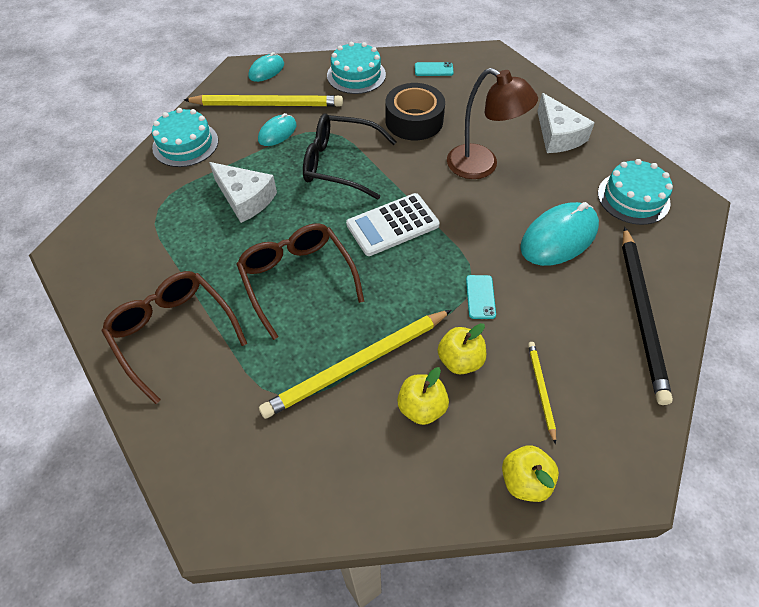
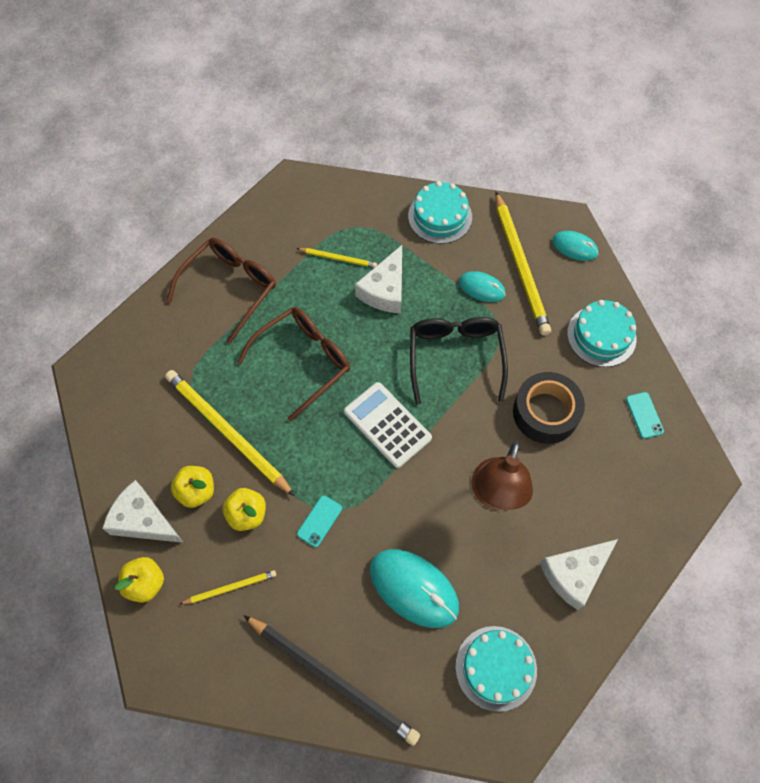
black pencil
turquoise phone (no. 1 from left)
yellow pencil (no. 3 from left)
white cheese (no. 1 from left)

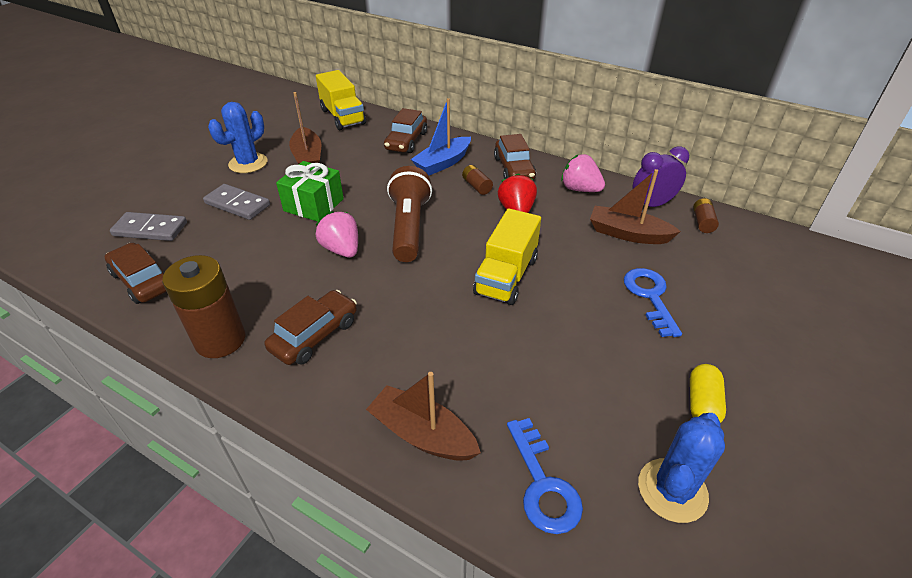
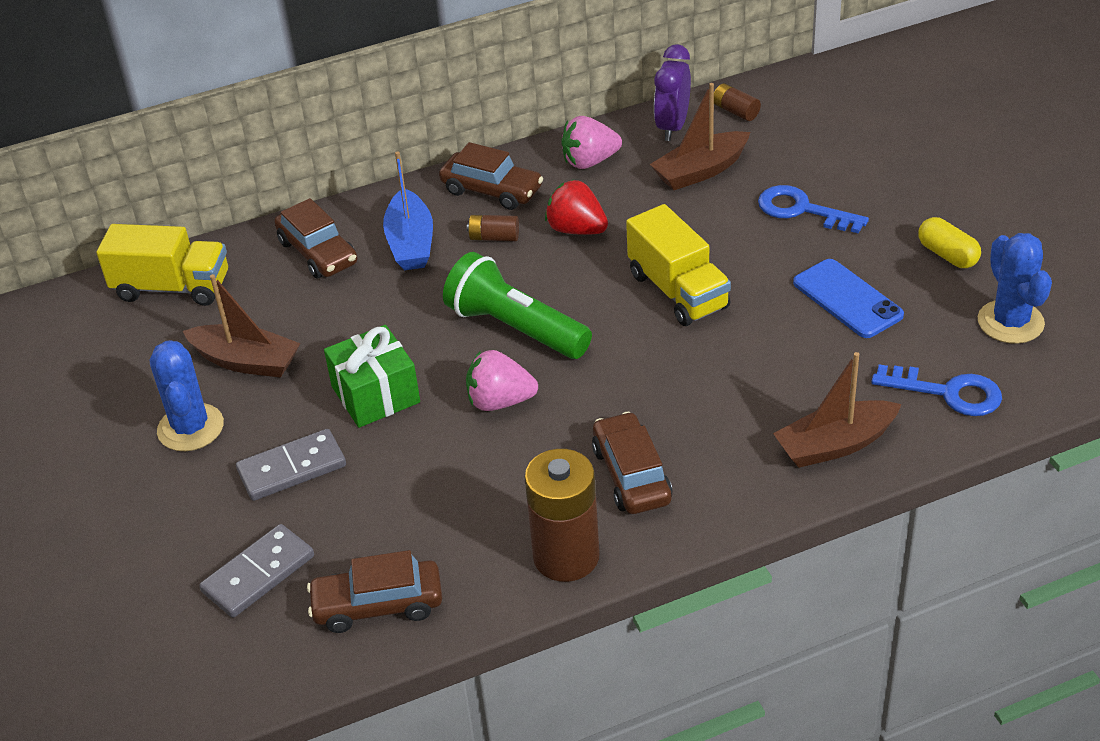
green flashlight
blue phone

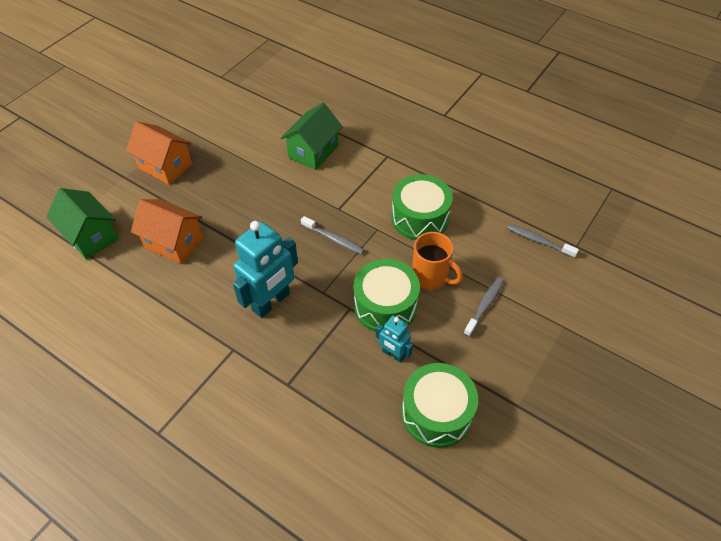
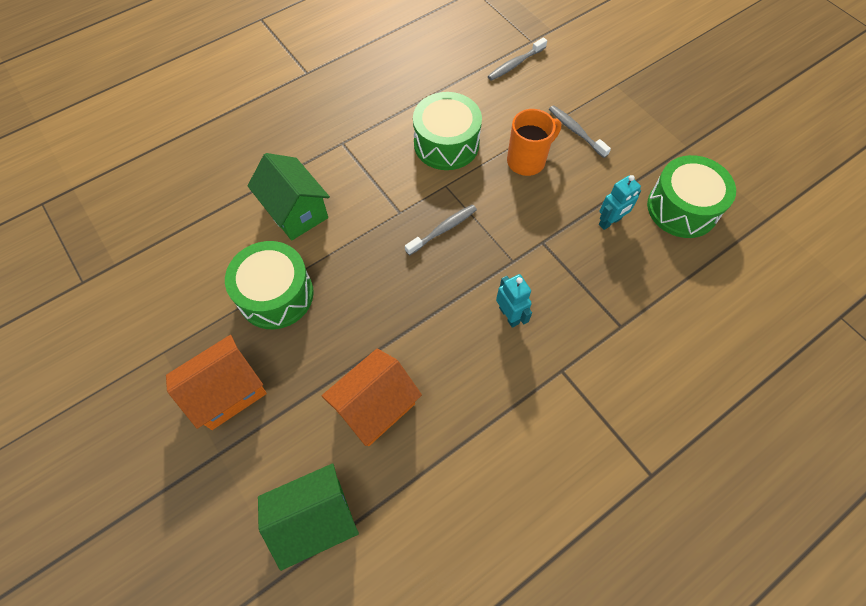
turquoise robot (no. 1 from left)
green drum (no. 1 from left)

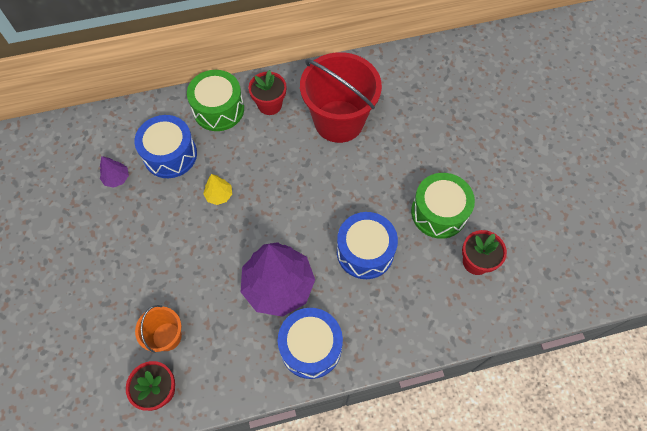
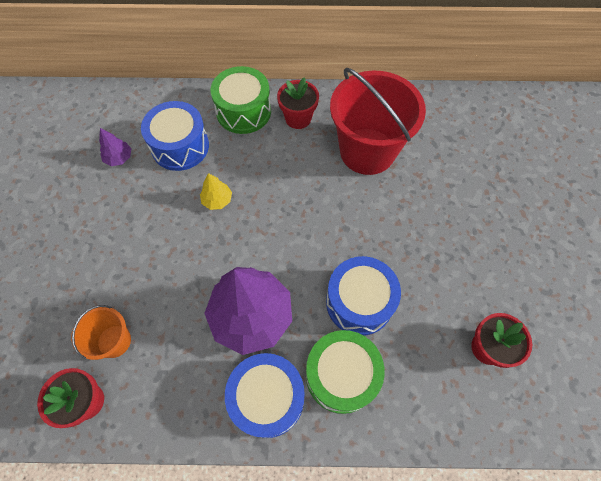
green drum (no. 2 from left)

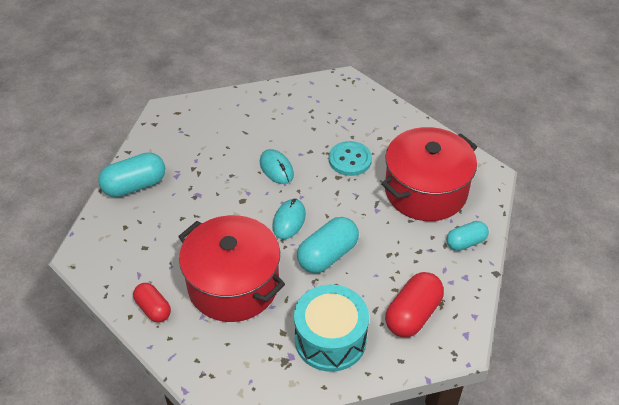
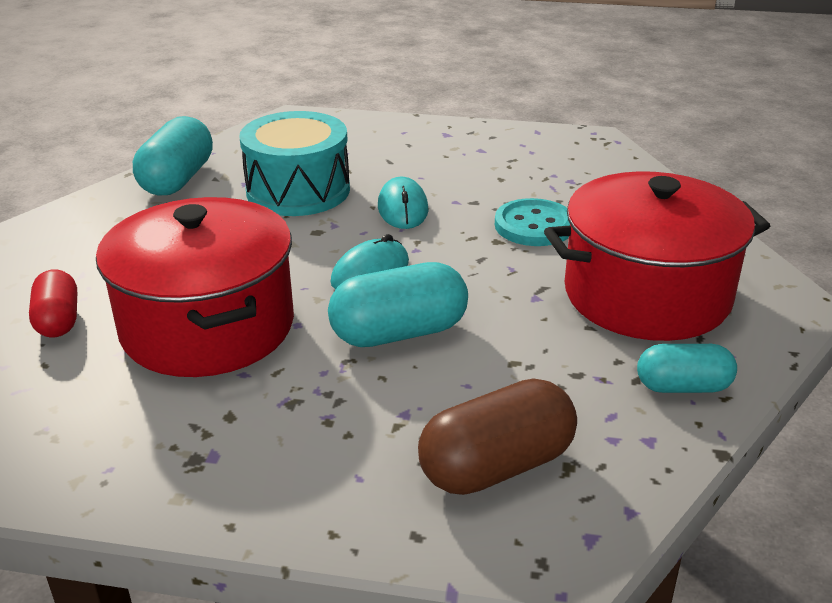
turquoise capsule (no. 1 from left)
brown capsule
turquoise drum

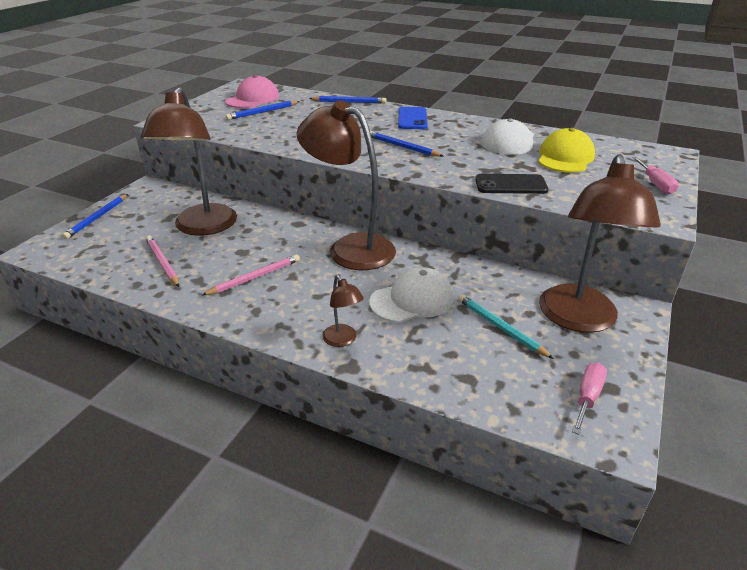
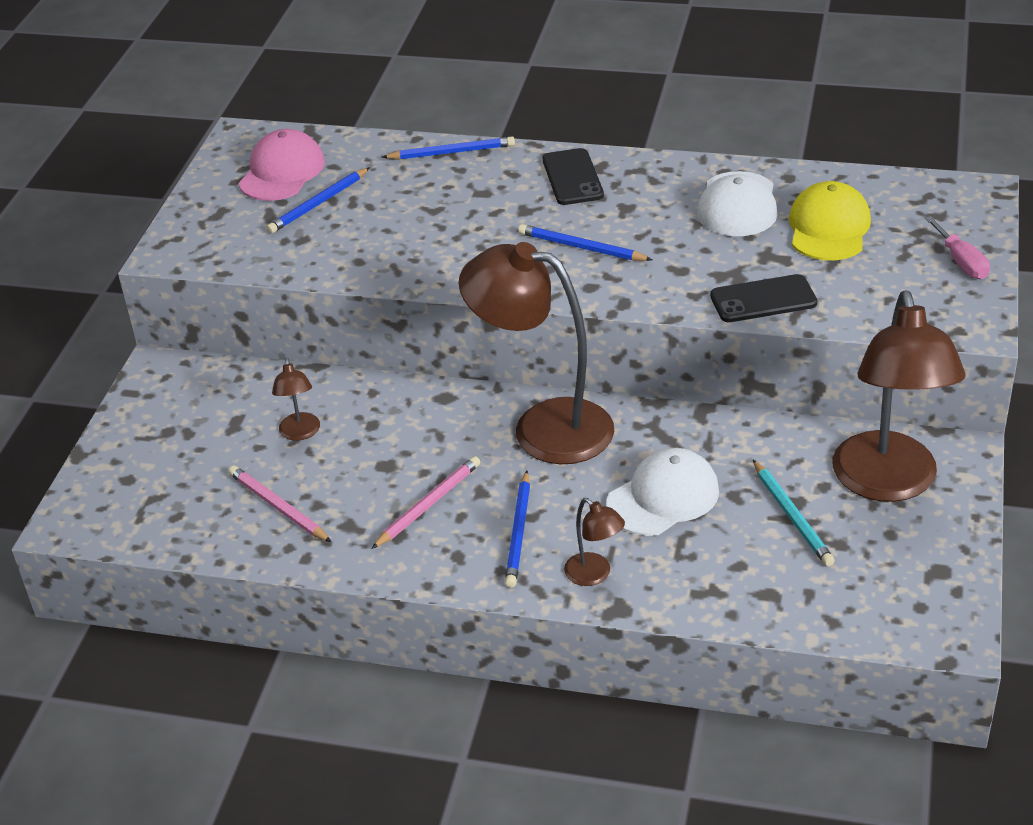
brown lamp (no. 1 from left)
black phone (no. 1 from left)
blue pencil (no. 3 from left)
turquoise pencil
pink screwdriver (no. 1 from left in the first image)

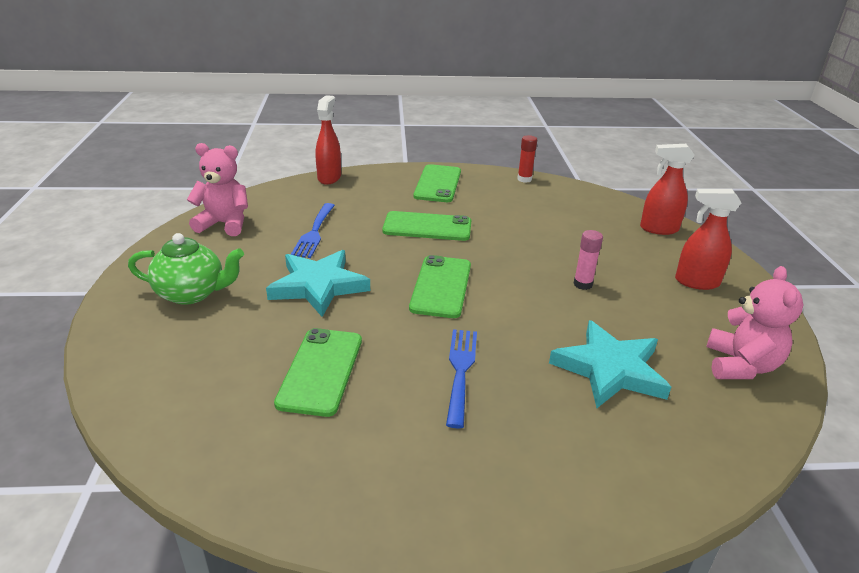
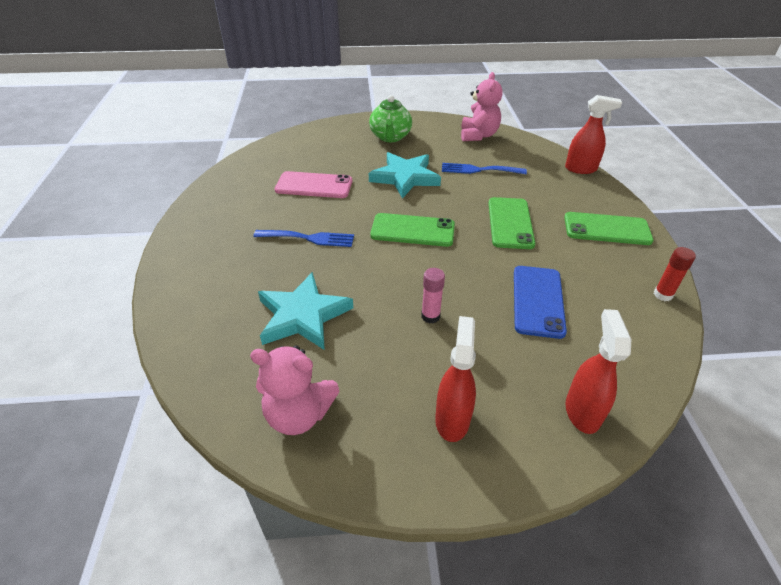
pink phone
blue phone

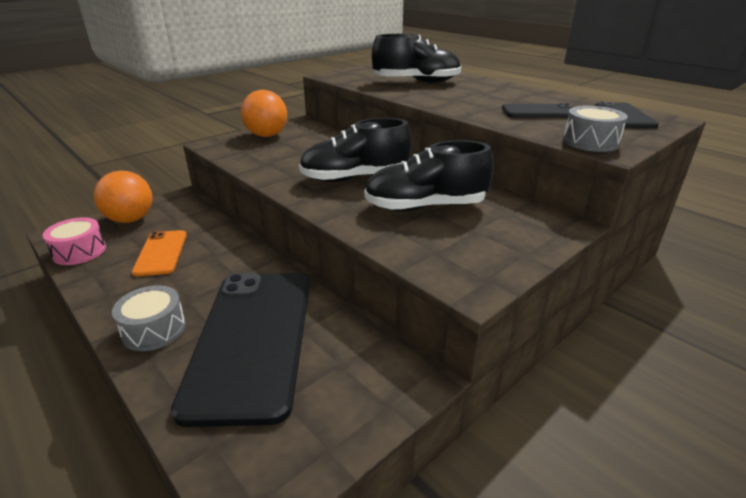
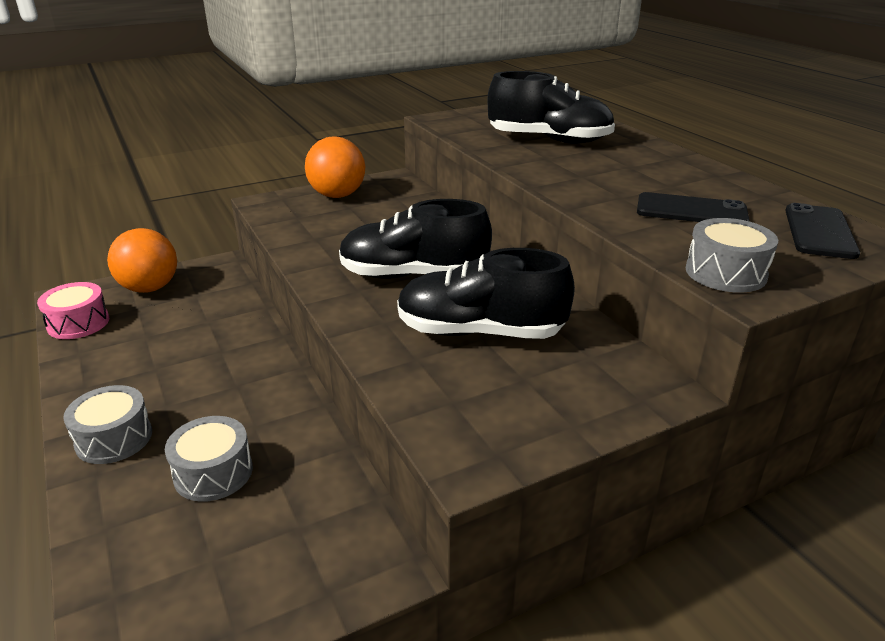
orange phone
grey drum (no. 2 from left)

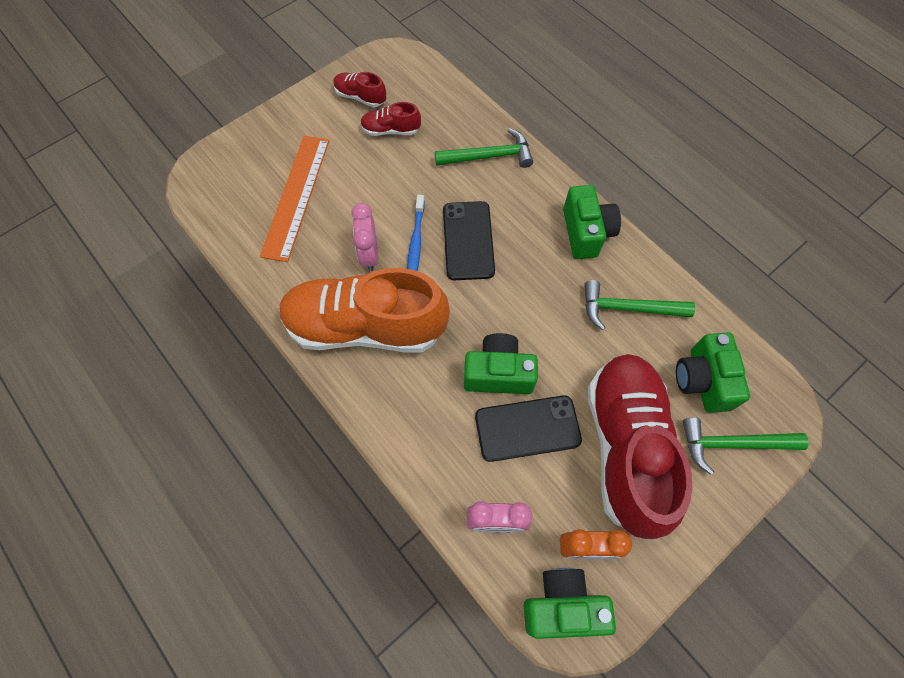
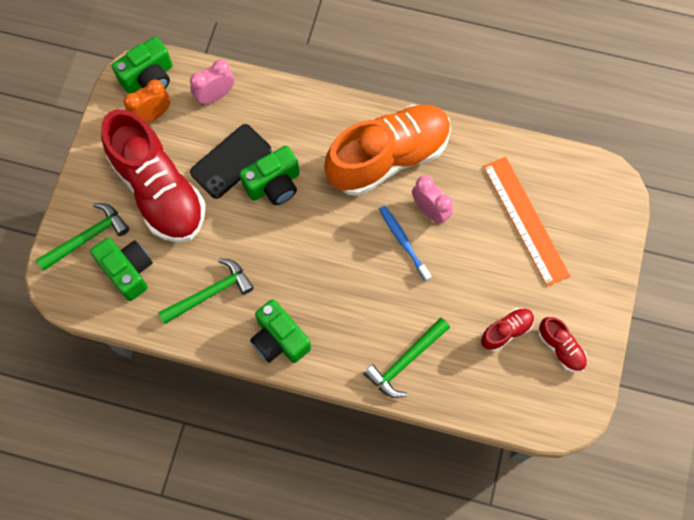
red shoe (no. 3 from left)
black phone (no. 1 from left in the first image)

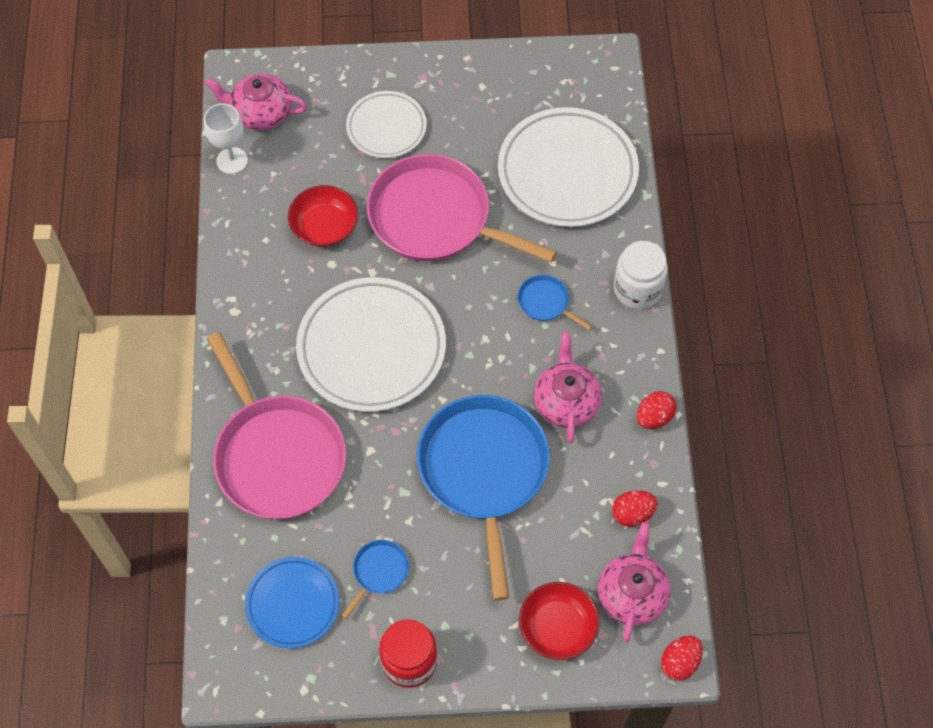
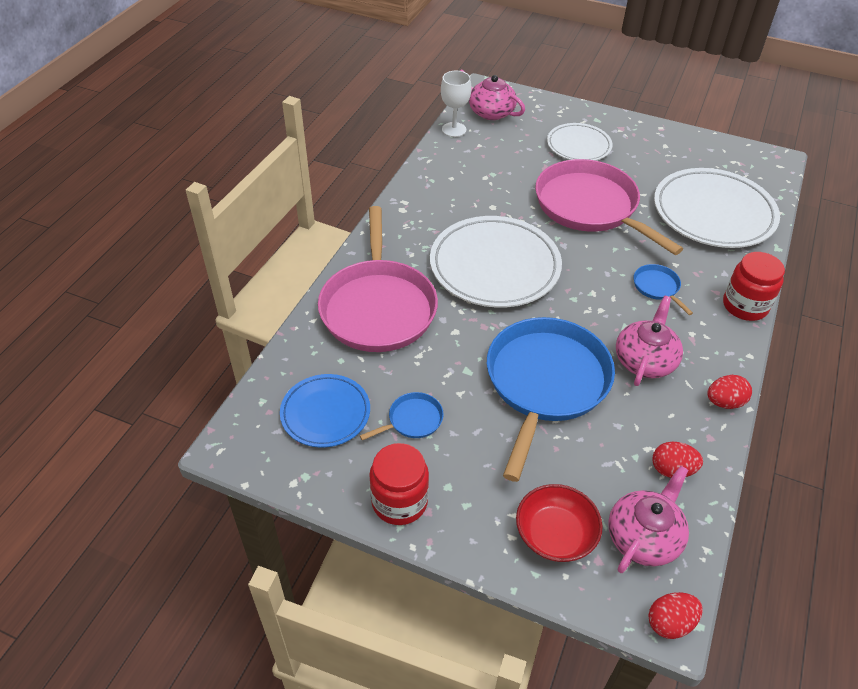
red bowl (no. 1 from left in the first image)
red jar (no. 2 from left)

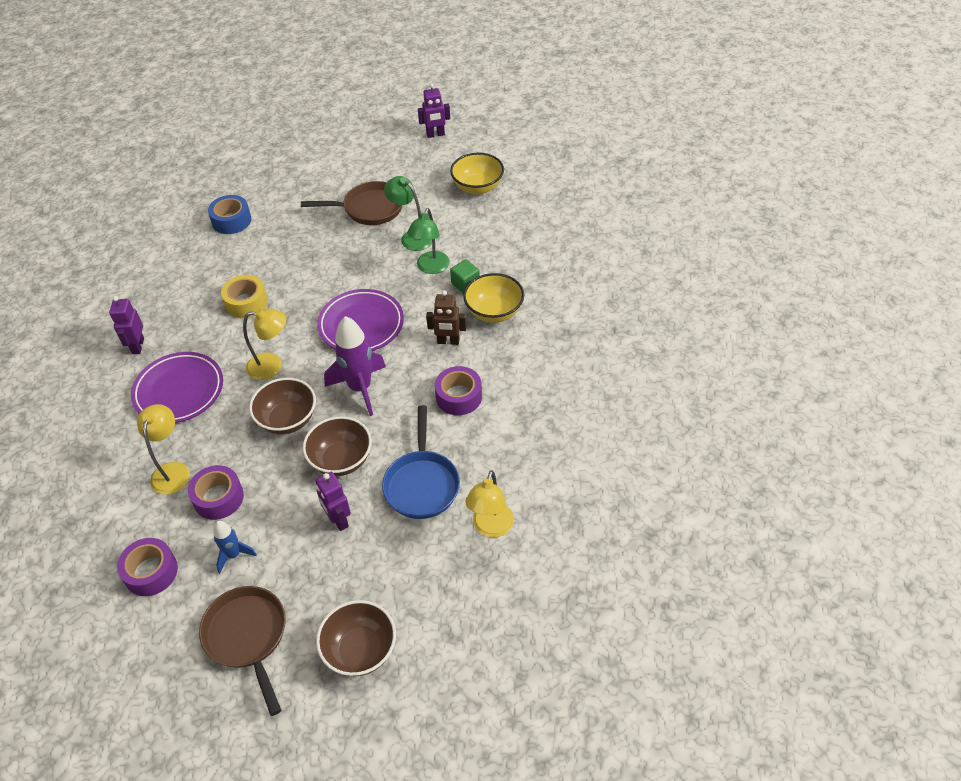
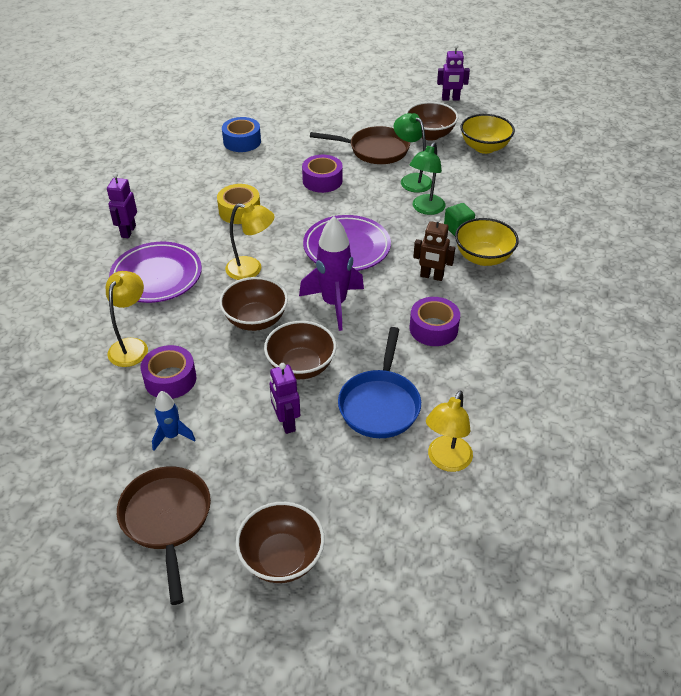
purple tape (no. 2 from left)
brown bowl (no. 4 from left)

